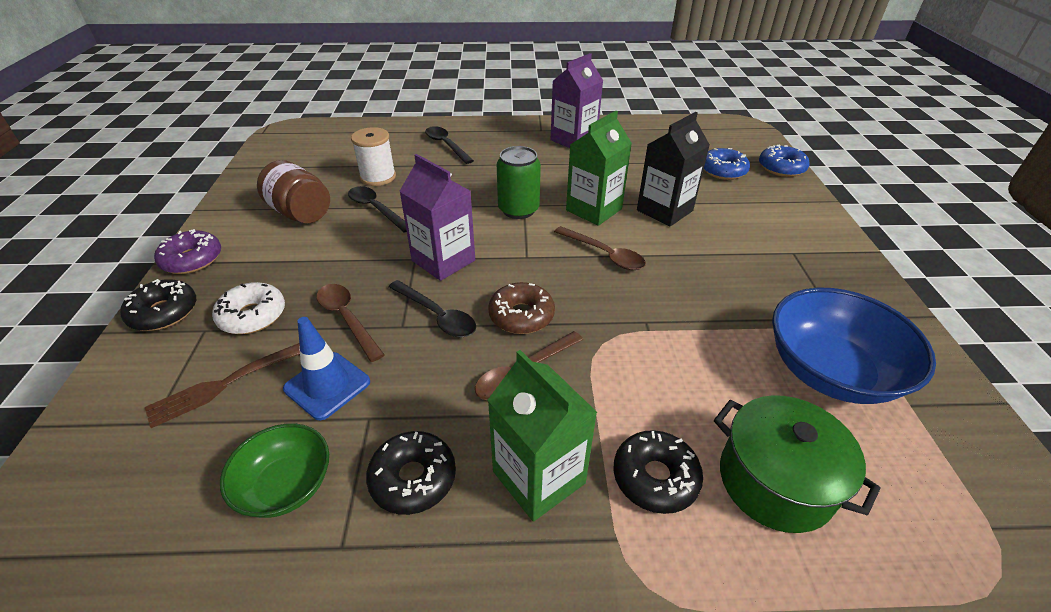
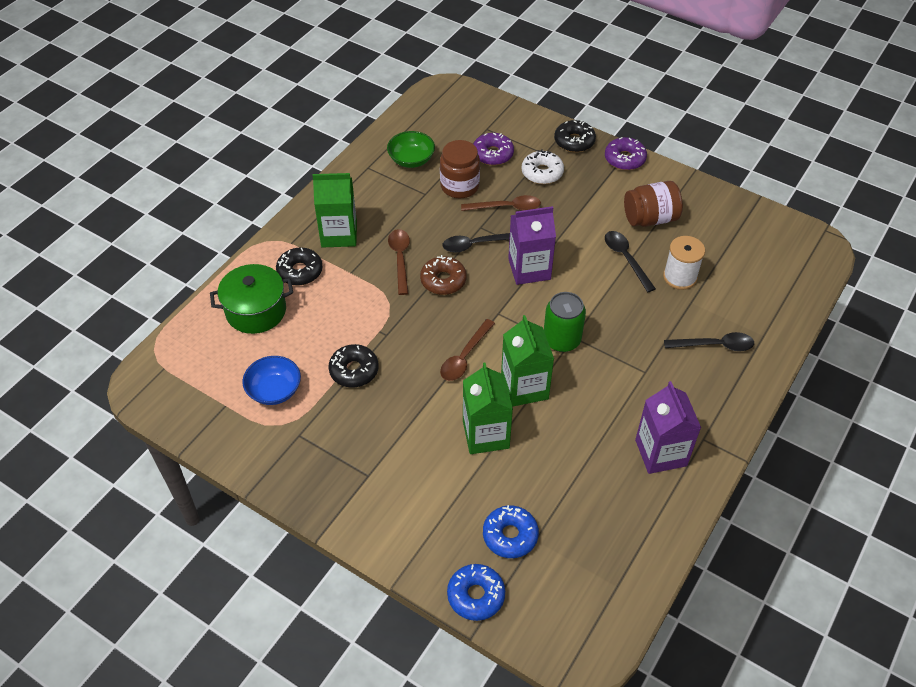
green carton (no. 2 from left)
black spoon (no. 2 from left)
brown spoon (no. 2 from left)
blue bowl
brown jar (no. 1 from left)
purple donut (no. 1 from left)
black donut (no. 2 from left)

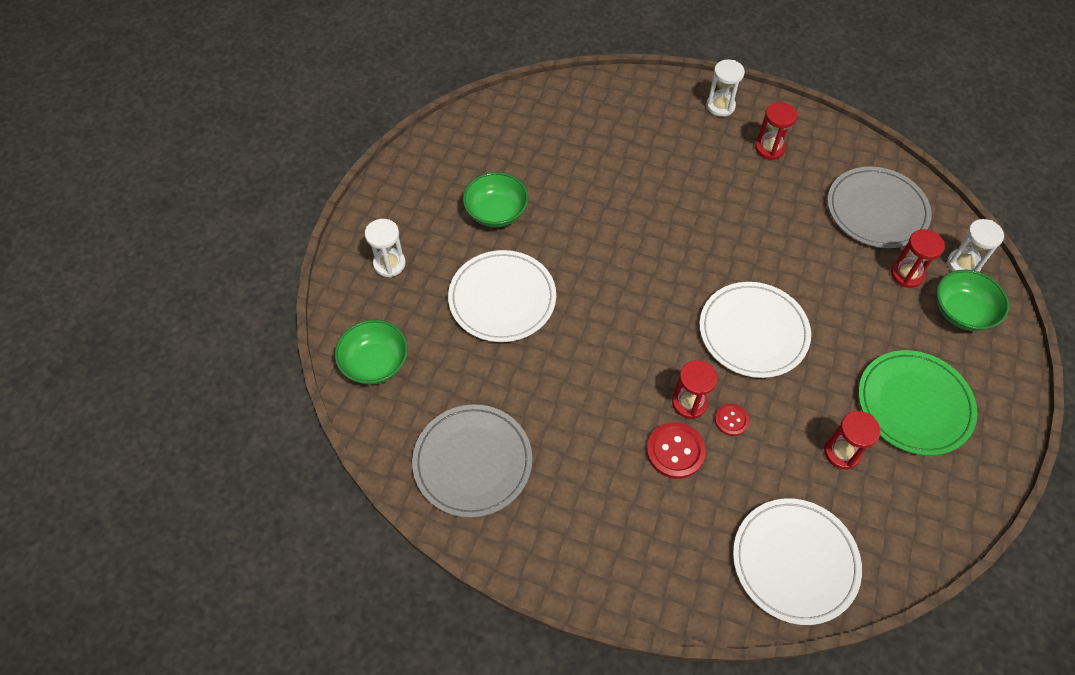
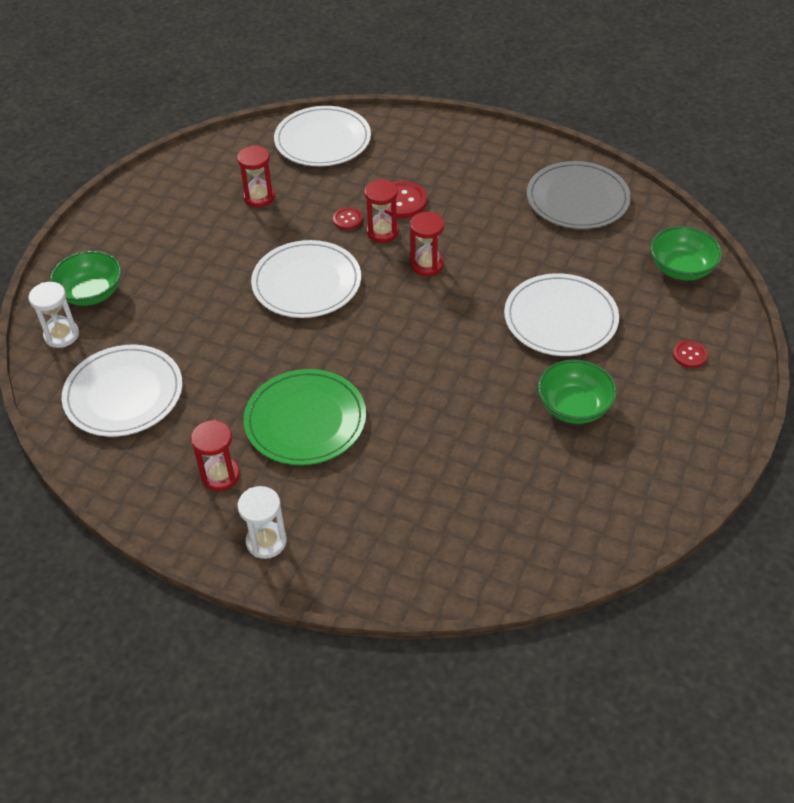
white plate (no. 1 from left)
red button (no. 3 from left)
red hourglass (no. 4 from left)
green plate

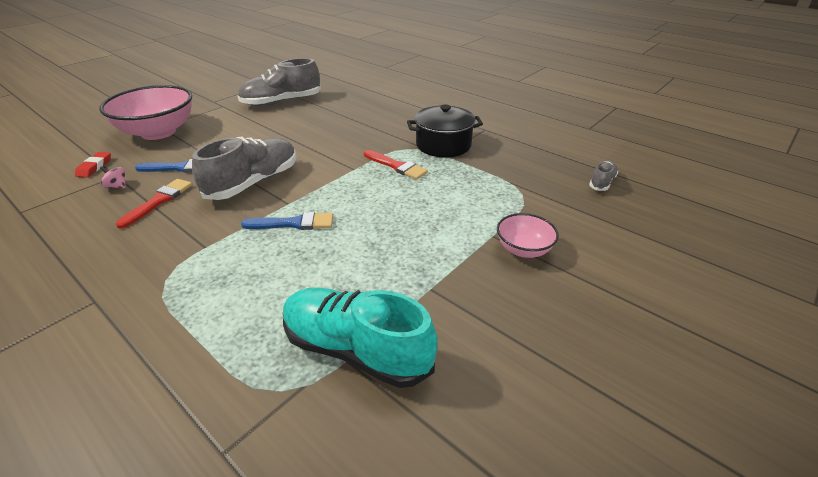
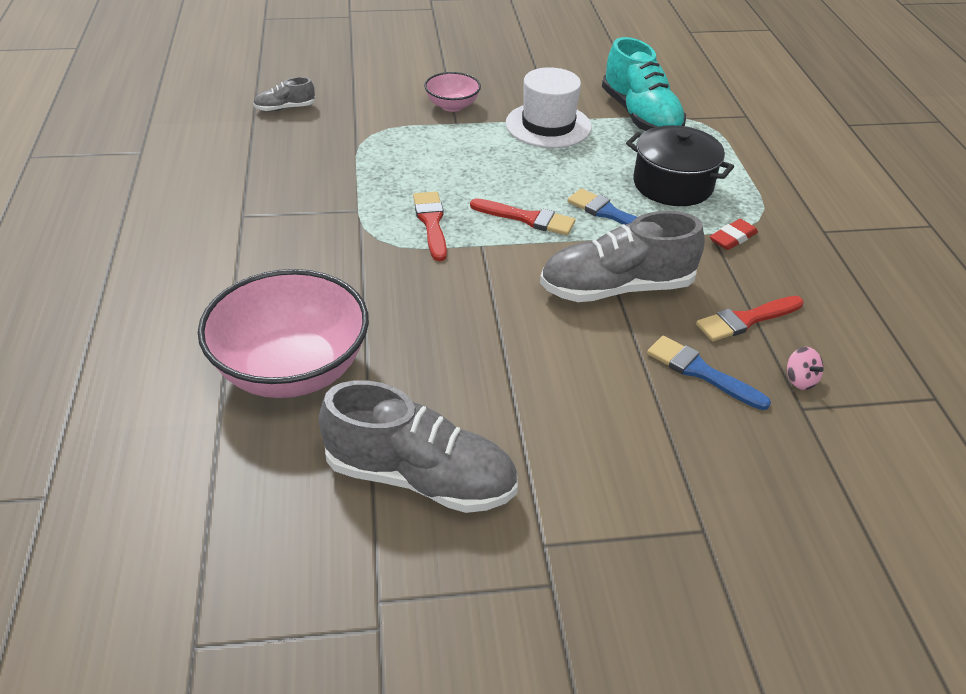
pink bowl (no. 1 from left)
black pot
red eraser
white hat
red brush (no. 2 from left)

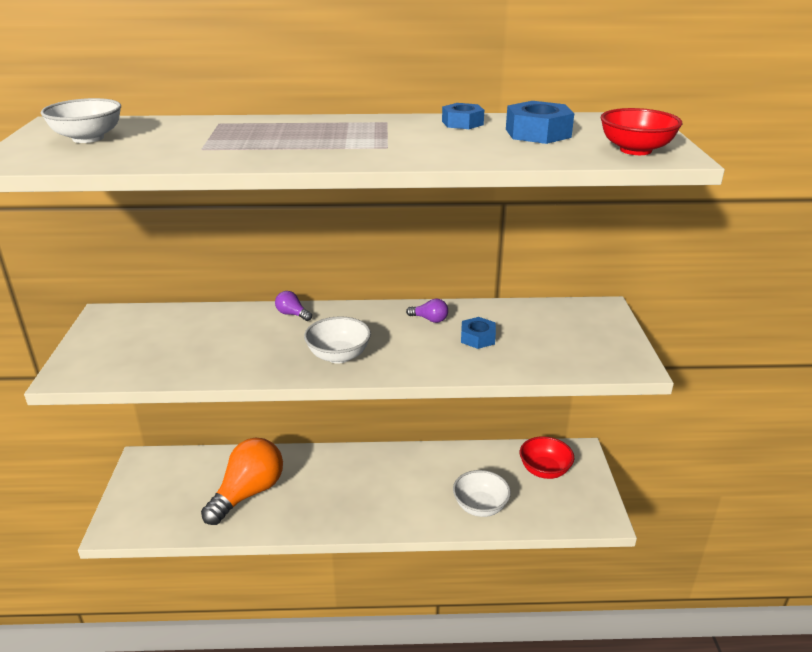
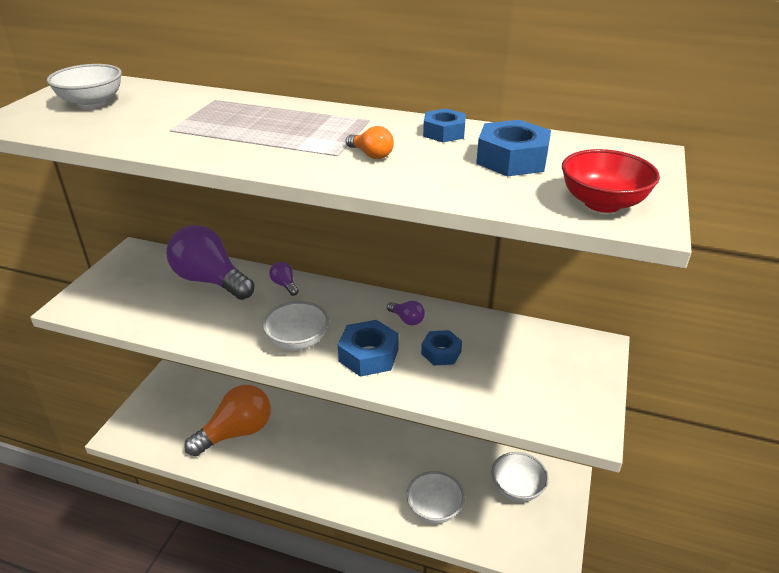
white bowl (no. 4 from left)
orange light bulb (no. 2 from left)
purple light bulb (no. 1 from left)
blue nut (no. 1 from left)

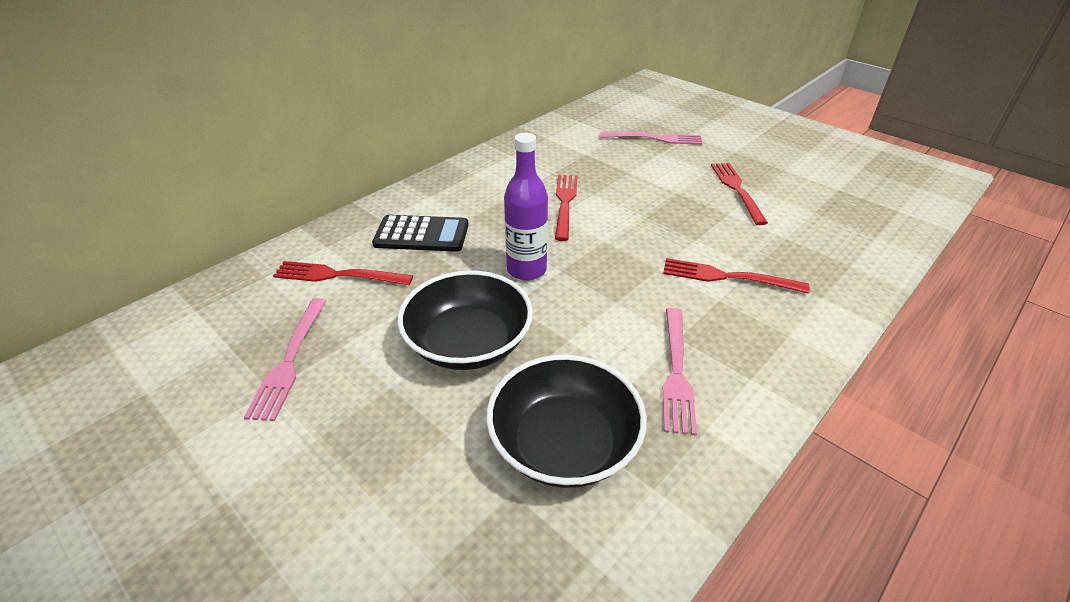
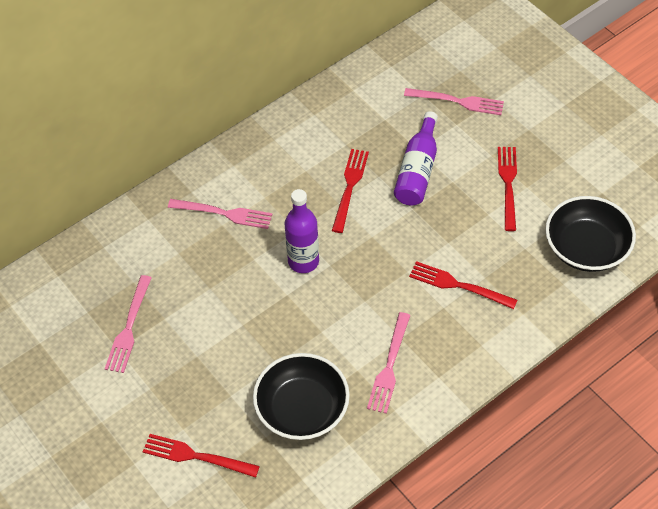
pink fork (no. 2 from left)
red fork (no. 1 from left)
black bowl (no. 2 from left)
purple bottle (no. 2 from left)

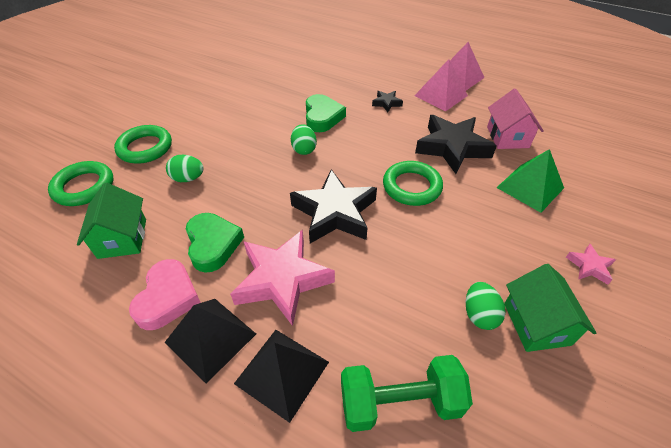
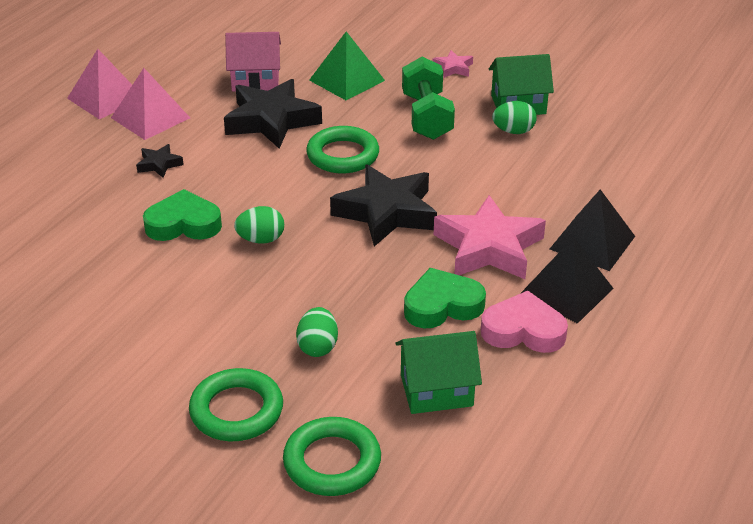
green dumbbell

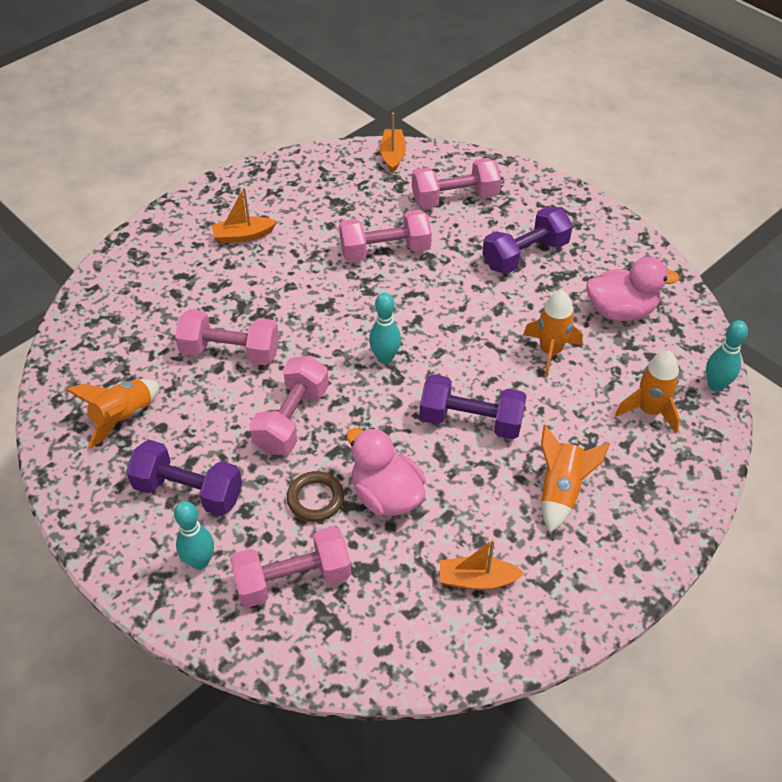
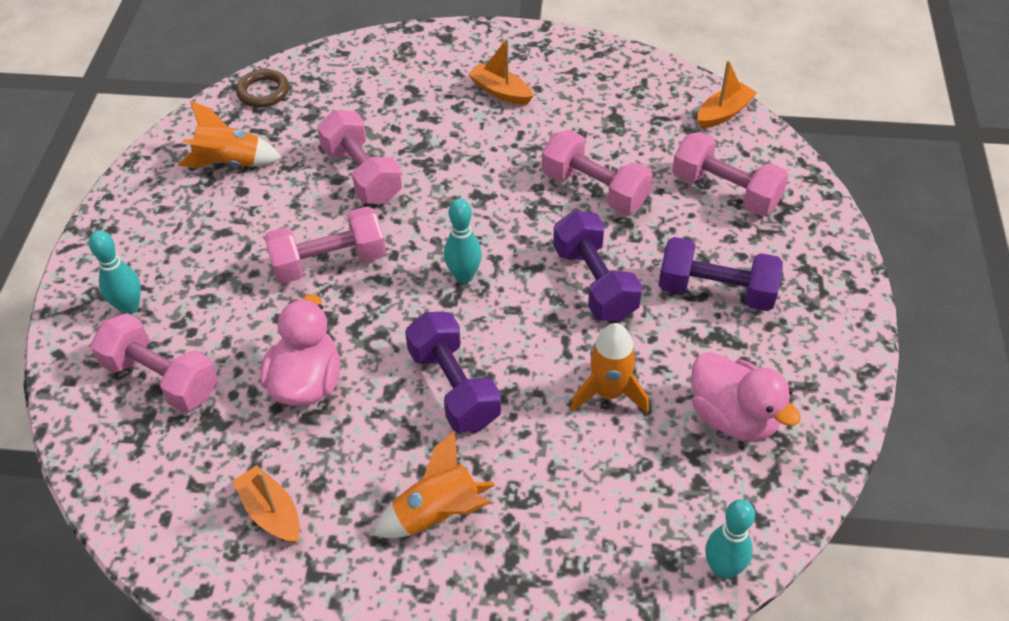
orange rocket (no. 4 from left in the first image)
purple dumbbell (no. 2 from left)
brown ring

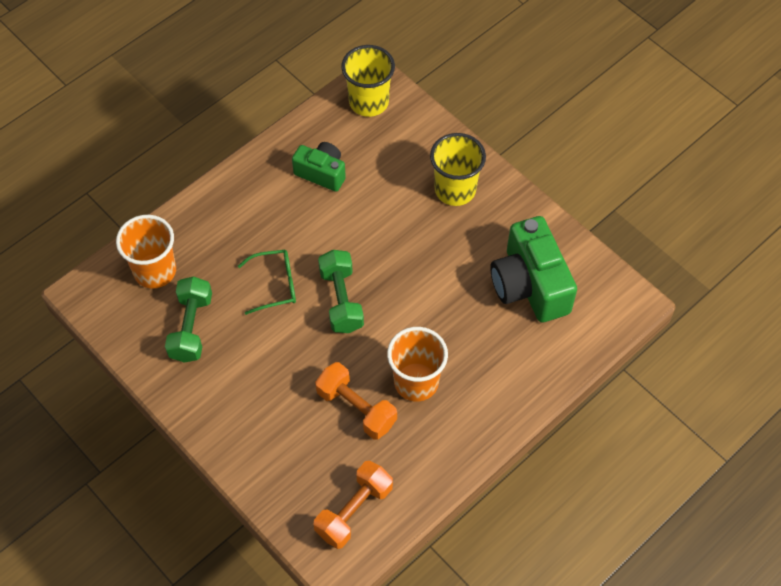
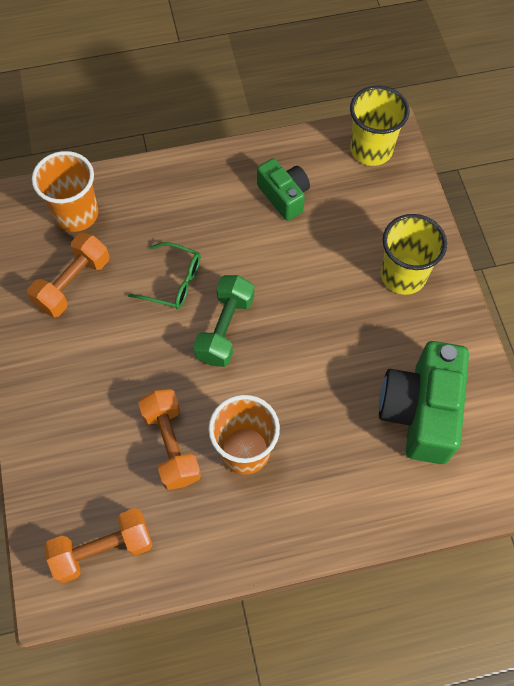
orange dumbbell (no. 1 from left)

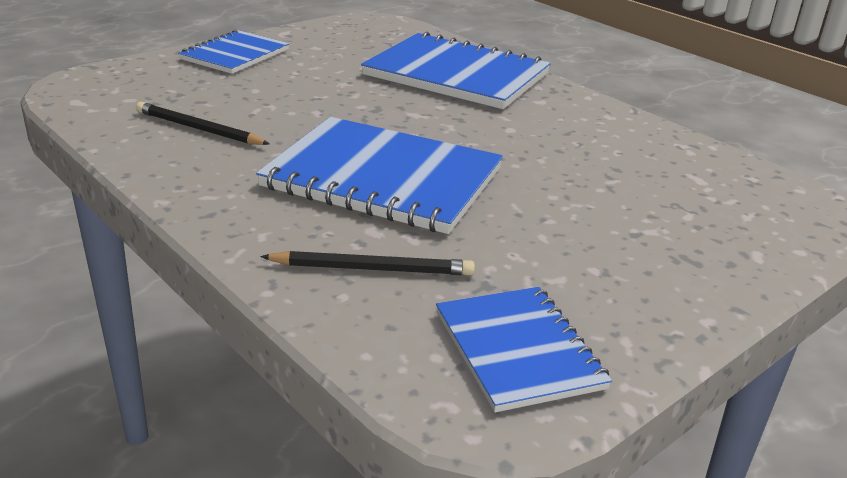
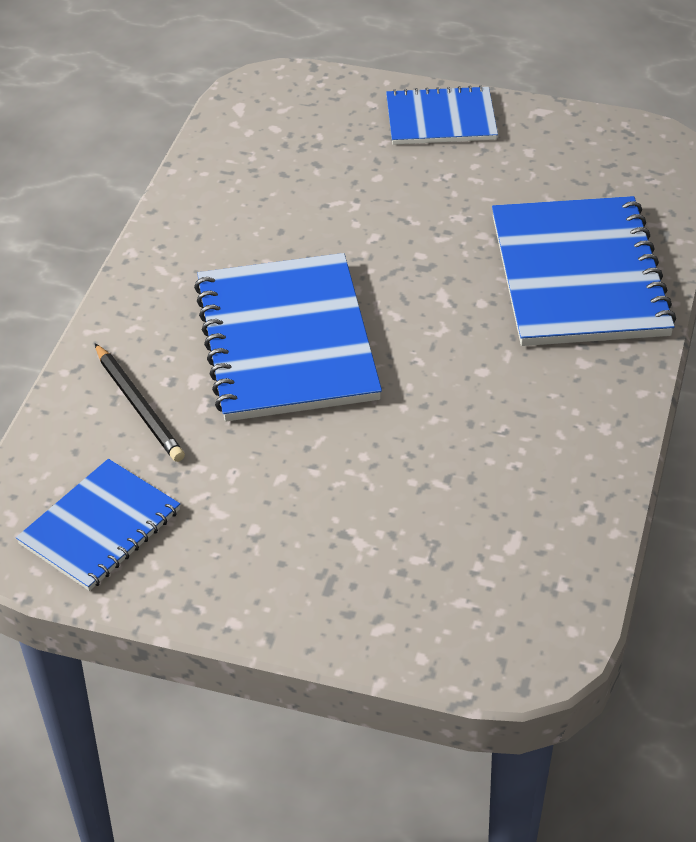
black pencil (no. 1 from left in the first image)

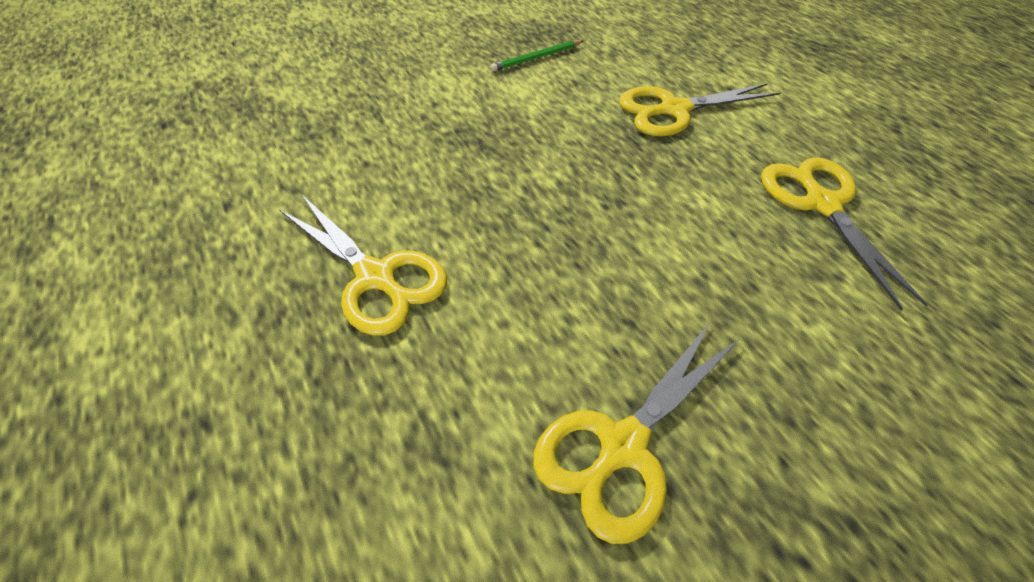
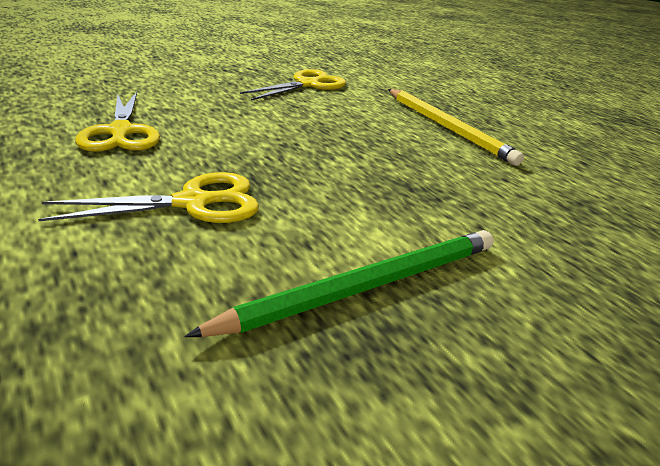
green pencil
yellow pencil

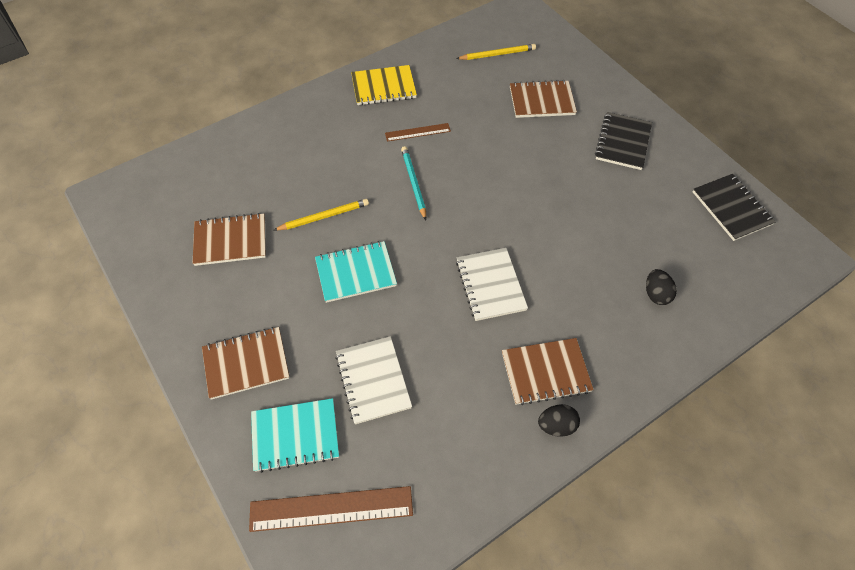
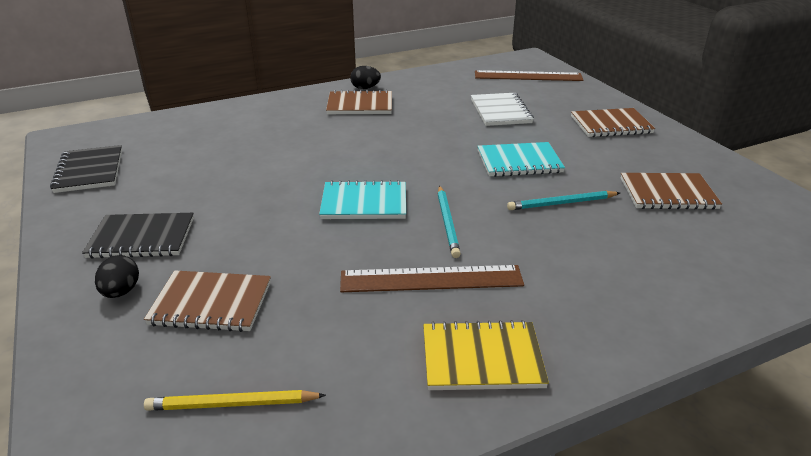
black notebook (no. 2 from left)
brown ruler (no. 1 from left)
turquoise pencil (no. 2 from left)
white notebook (no. 2 from left in the first image)
black egg (no. 1 from left)
turquoise notebook (no. 1 from left)

